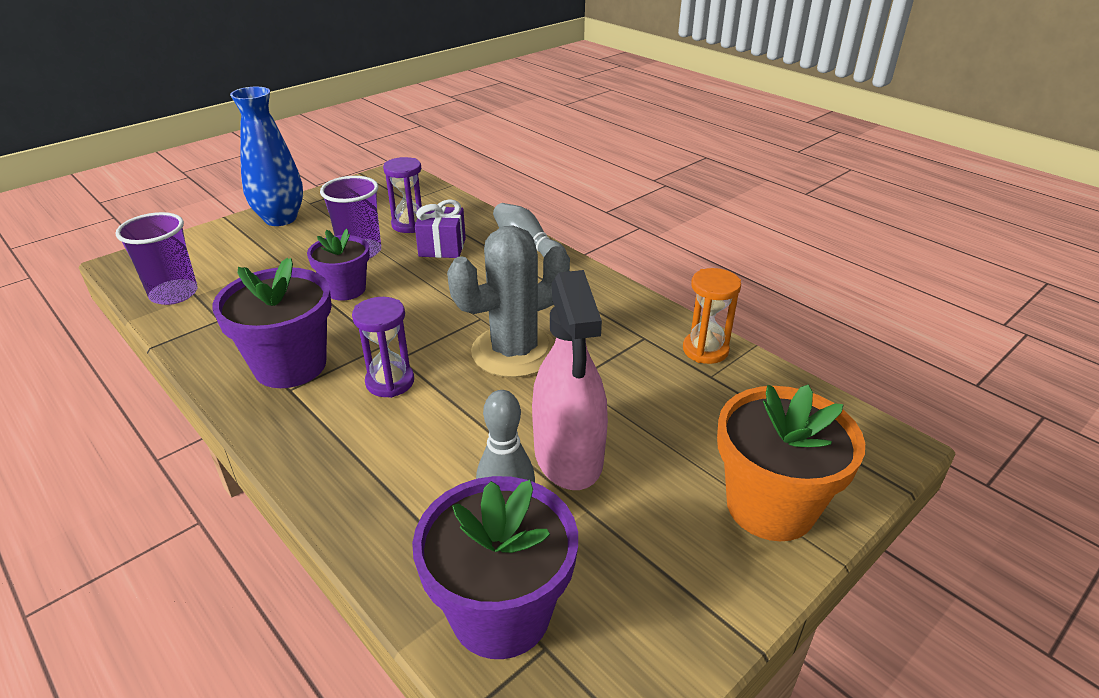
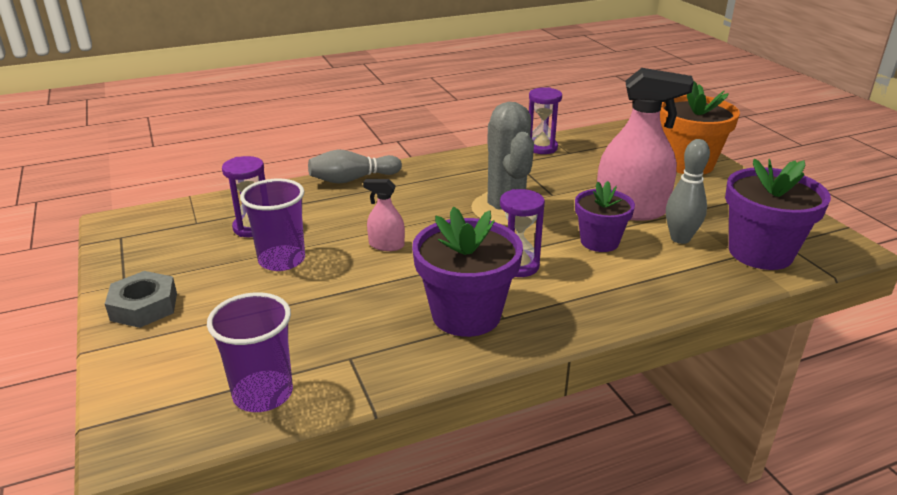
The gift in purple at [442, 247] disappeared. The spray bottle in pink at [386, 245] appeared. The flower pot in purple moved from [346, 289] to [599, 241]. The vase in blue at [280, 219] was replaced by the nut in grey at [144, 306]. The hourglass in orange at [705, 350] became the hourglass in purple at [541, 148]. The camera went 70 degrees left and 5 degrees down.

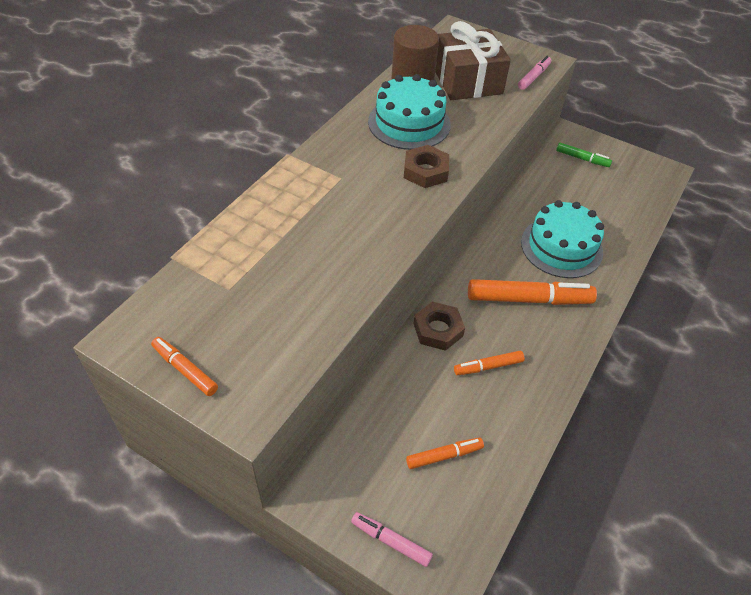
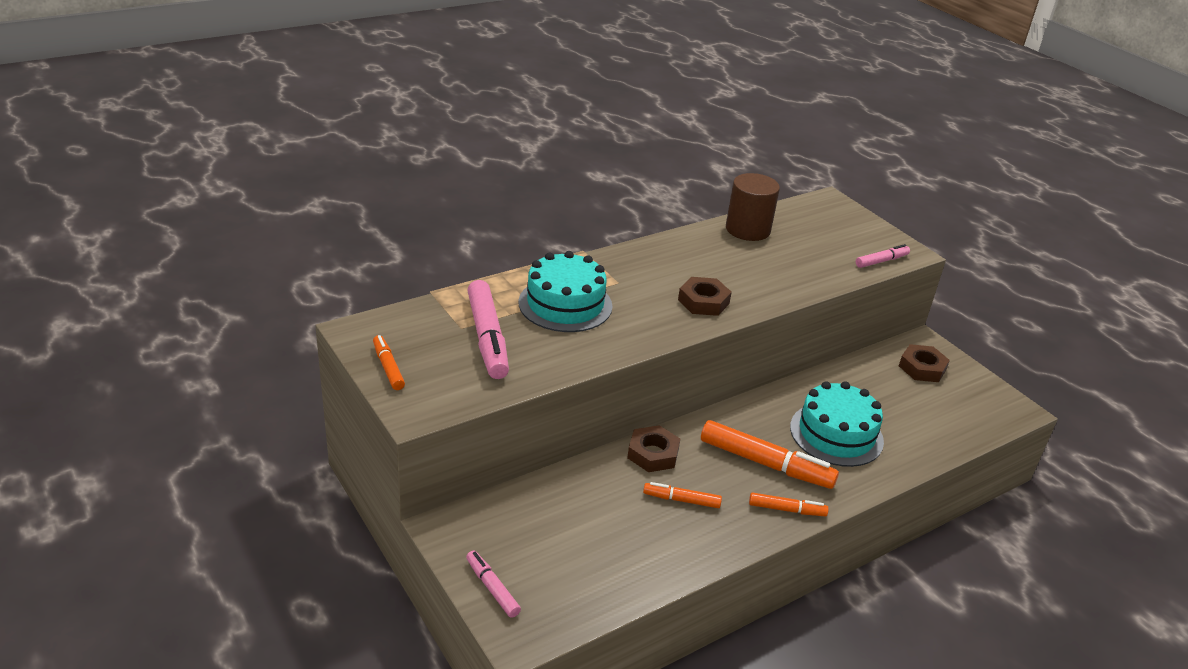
The gift in brown at [467, 81] disappeared. The marker in pink at [487, 338] appeared. The cake in turquoise moved from [409, 123] to [565, 304]. The marker in orange moved from [444, 455] to [787, 509]. The marker in green at [582, 159] was replaced by the nut in brown at [922, 368]. The camera went 25 degrees right and 15 degrees down.

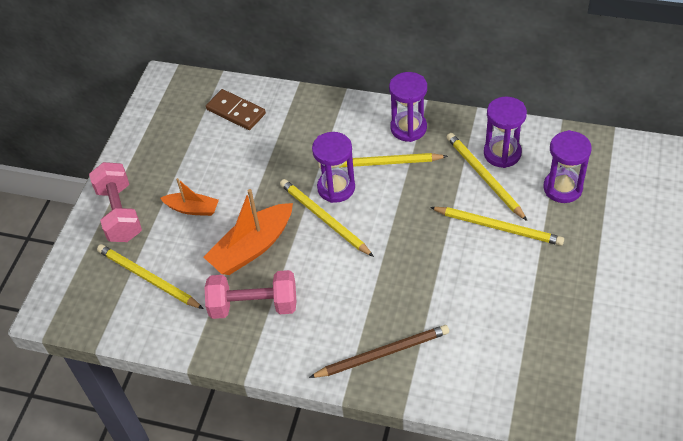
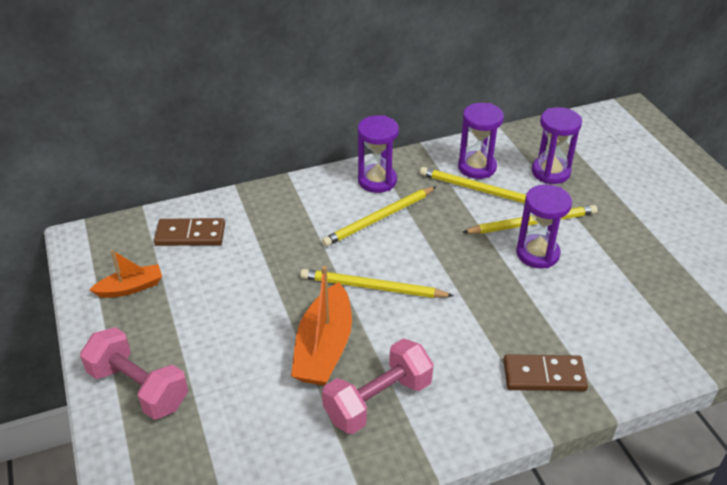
The pencil in yellow at [148, 278] disappeared. The boat in orange moved from [192, 209] to [130, 288]. The hourglass in purple moved from [336, 188] to [537, 254]. The pencil in brown at [382, 353] was replaced by the domino in brown at [544, 375]. The camera went 40 degrees left and 10 degrees down.

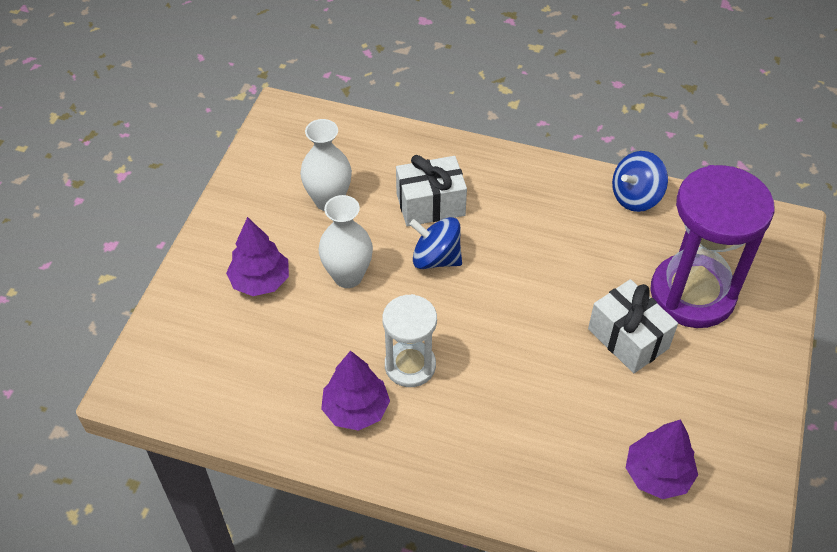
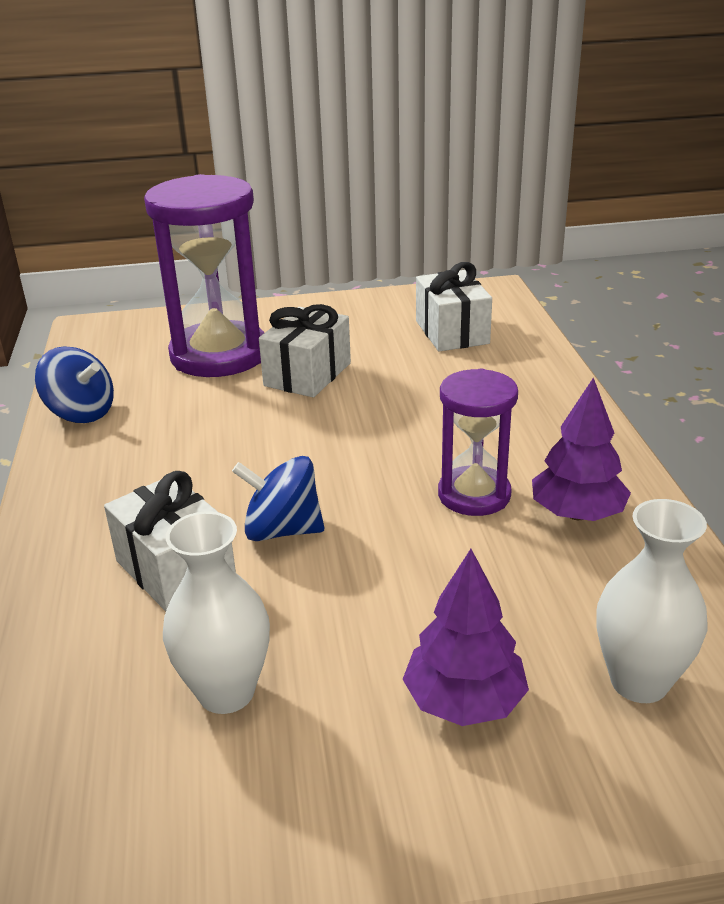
The vase in white moved from [348, 276] to [639, 681]. The tree in purple at [657, 475] was replaced by the gift in white at [452, 332]. The hourglass in white at [410, 366] became the hourglass in purple at [474, 495]. The spinning top in blue at [436, 258] turned 105 degrees clockwise. The camera went 115 degrees left and 20 degrees down.

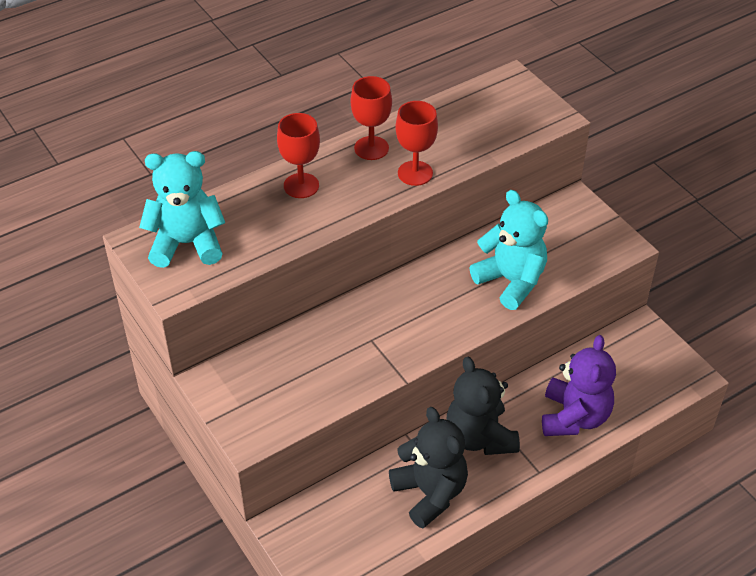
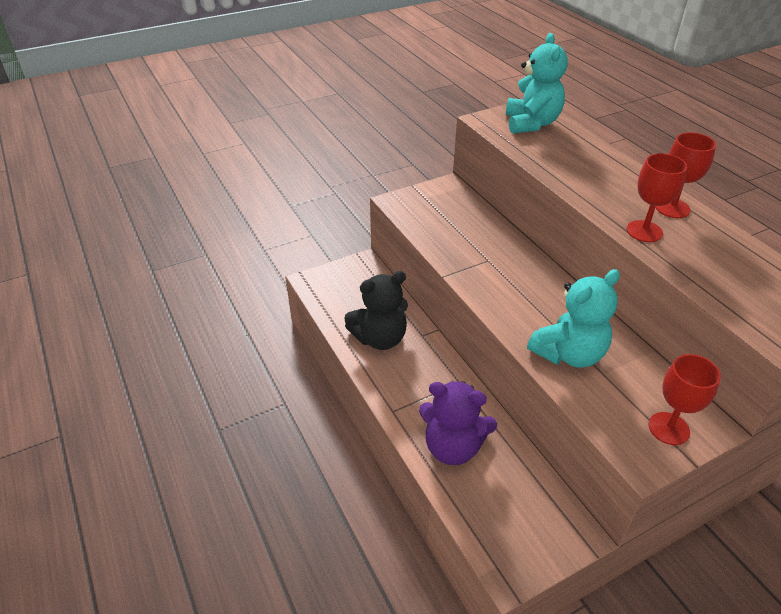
The teddy bear in black at [480, 437] disappeared. The goblet in red moved from [301, 185] to [668, 428]. The camera went 95 degrees right and 5 degrees down.

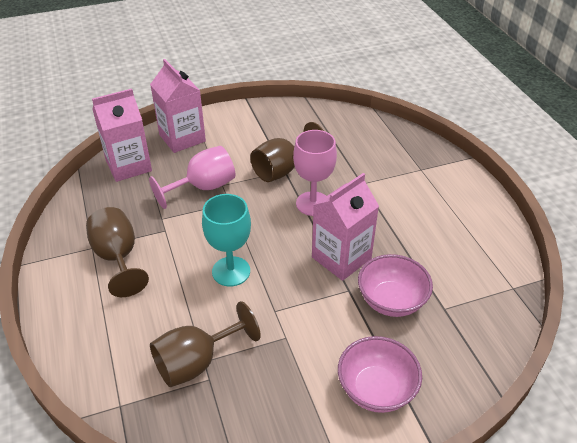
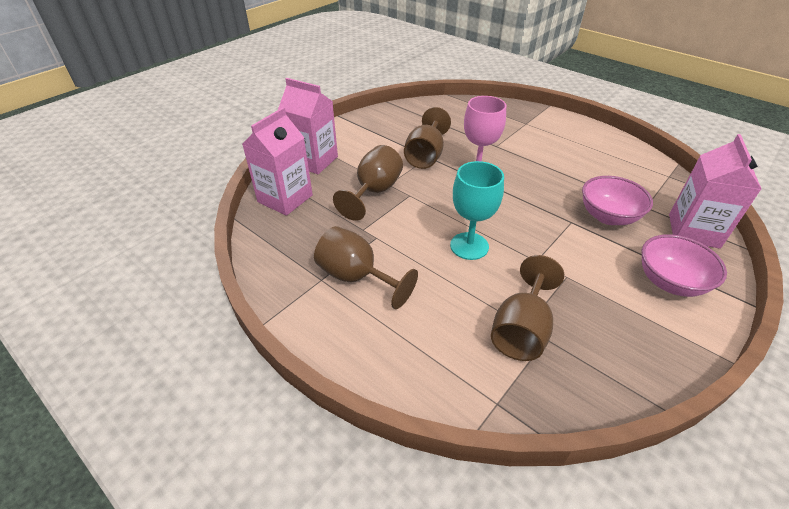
The carton in pink moved from [341, 258] to [693, 231]. The goblet in pink at [203, 187] became the goblet in brown at [374, 191]. The camera went 30 degrees left and 0 degrees up.

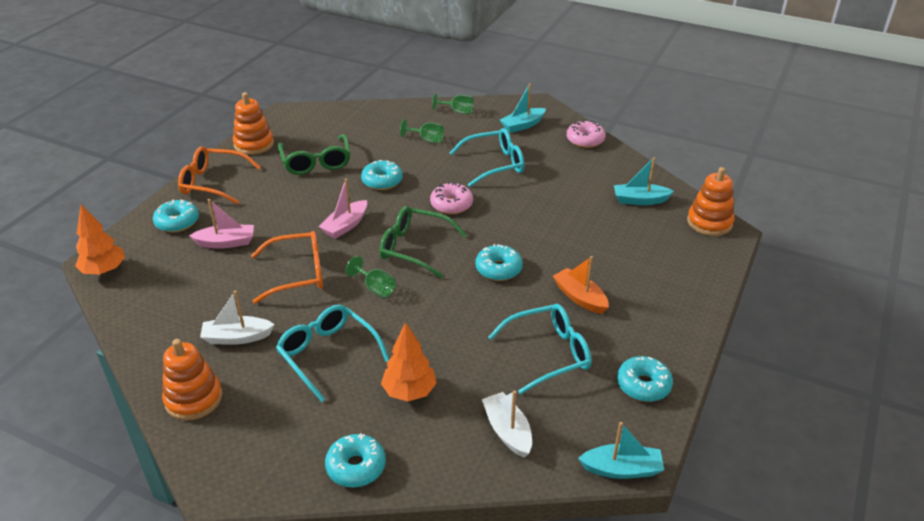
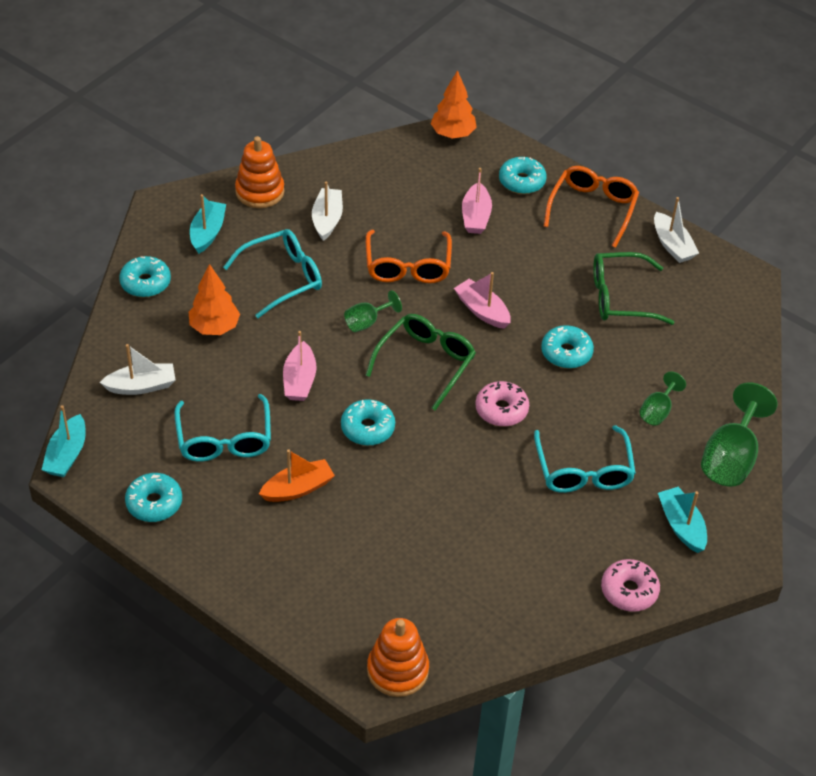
The boat in pink at [299, 380] appeared. The boat in turquoise moved from [640, 200] to [208, 233]. The stacking toy in orange at [254, 144] was replaced by the boat in white at [672, 245]. The goblet in green at [457, 111] changed to 1.82 times the size. The camera went 100 degrees right and 10 degrees up.

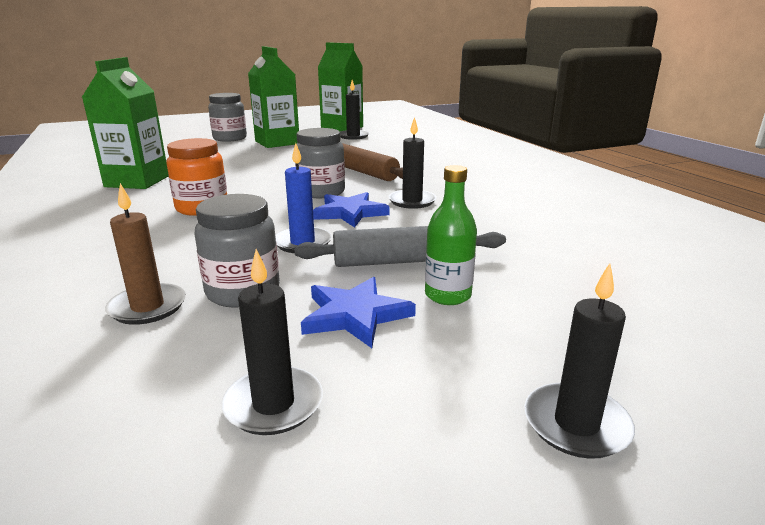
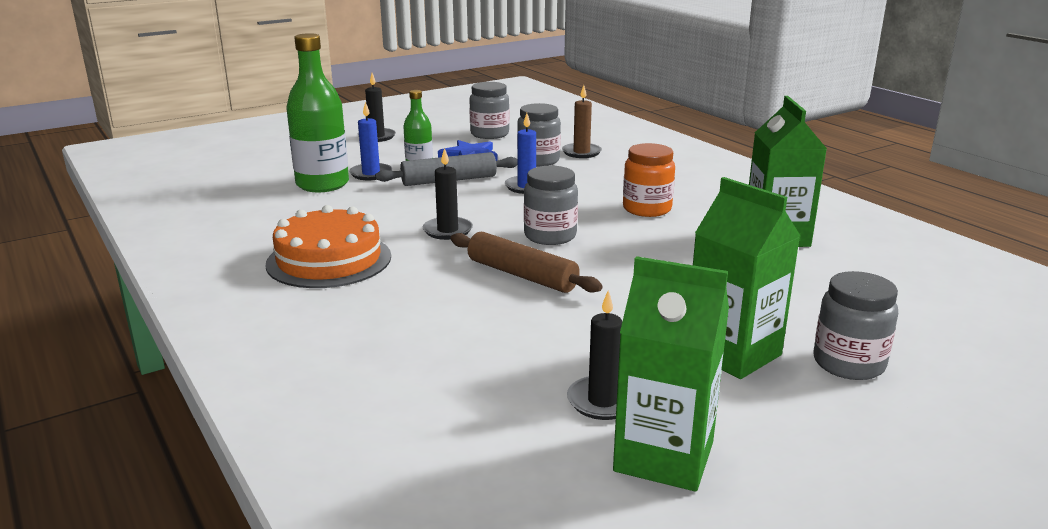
The star in blue at [350, 213] disappeared. The cake in orange at [329, 260] appeared. The bottle in green at [322, 184] appeared. The candle in blue at [371, 174] appeared. The candle in black at [273, 404] was replaced by the jar in grey at [489, 134]. The camera went 170 degrees right and 0 degrees up.

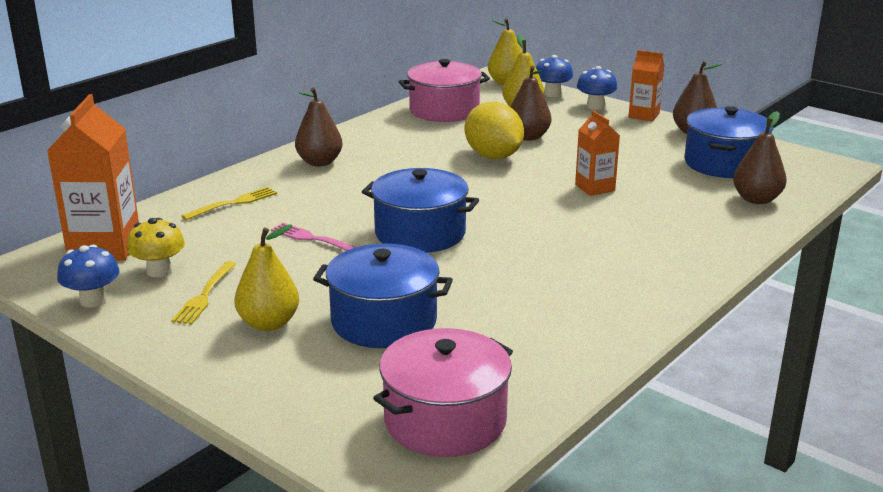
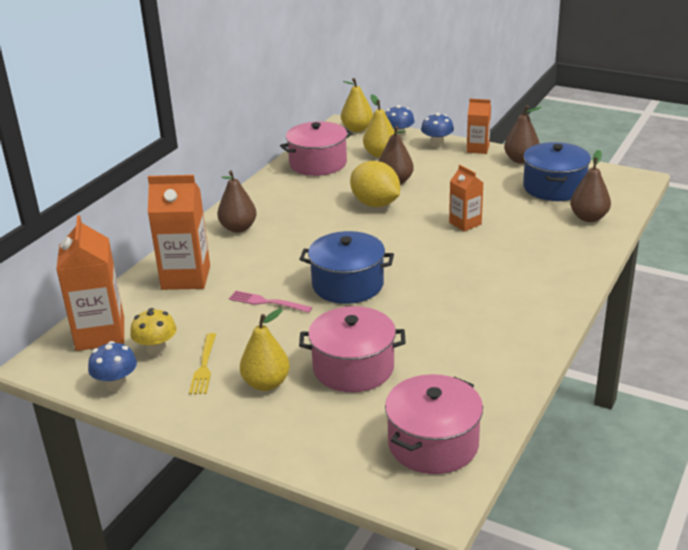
The fork in yellow at [233, 203] was replaced by the carton in orange at [186, 277]. The pot in blue at [384, 321] became the pot in pink at [353, 368]. The camera went 10 degrees left and 5 degrees up.

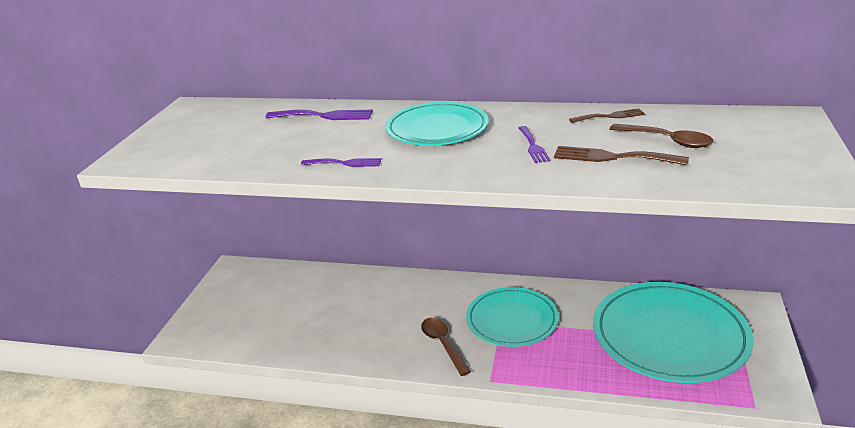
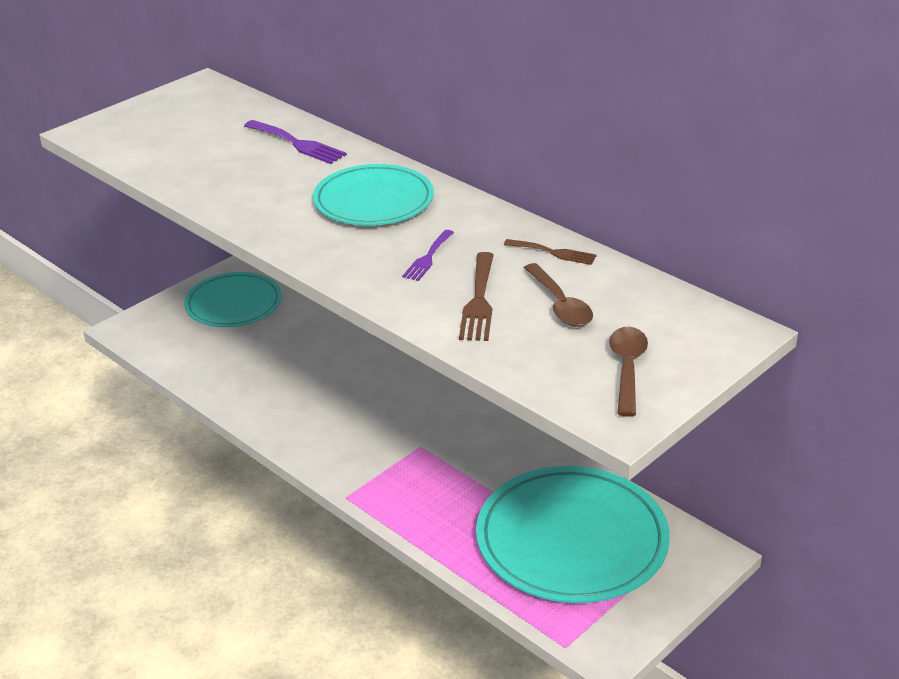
The fork in purple at [345, 163] disappeared. The spoon in brown moved from [443, 344] to [627, 369]. The plate in turquoise moved from [512, 320] to [233, 304]. The fork in brown at [612, 157] turned 135 degrees counterclockwise. The camera went 30 degrees right and 5 degrees up.

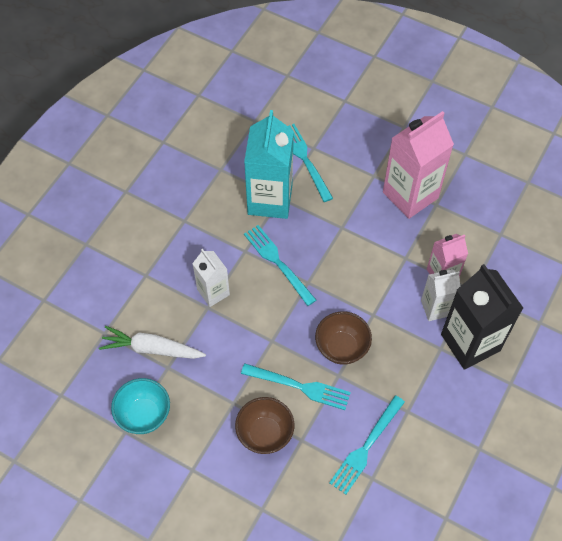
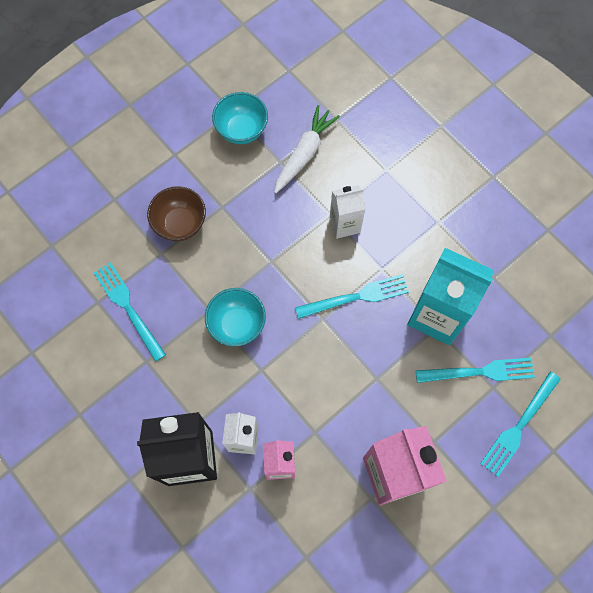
The fork in turquoise moved from [300, 386] to [519, 427]. The bowl in brown at [342, 347] became the bowl in turquoise at [237, 324]. The camera went 110 degrees right and 10 degrees up.

